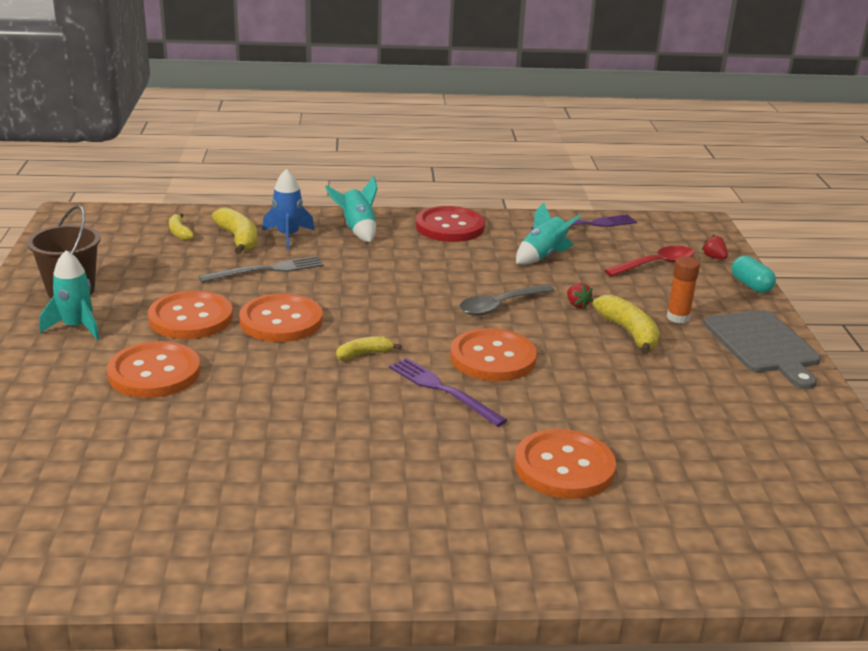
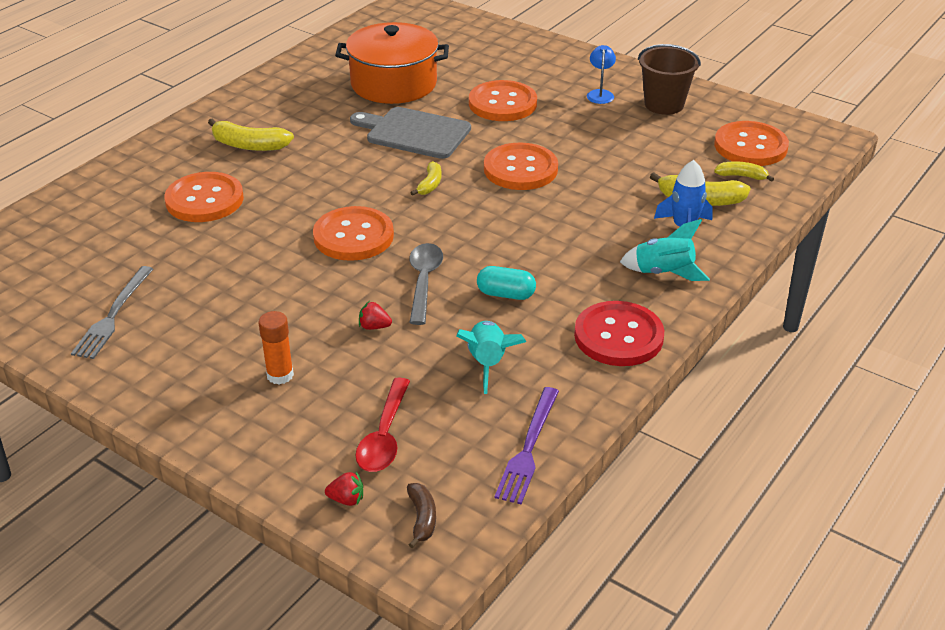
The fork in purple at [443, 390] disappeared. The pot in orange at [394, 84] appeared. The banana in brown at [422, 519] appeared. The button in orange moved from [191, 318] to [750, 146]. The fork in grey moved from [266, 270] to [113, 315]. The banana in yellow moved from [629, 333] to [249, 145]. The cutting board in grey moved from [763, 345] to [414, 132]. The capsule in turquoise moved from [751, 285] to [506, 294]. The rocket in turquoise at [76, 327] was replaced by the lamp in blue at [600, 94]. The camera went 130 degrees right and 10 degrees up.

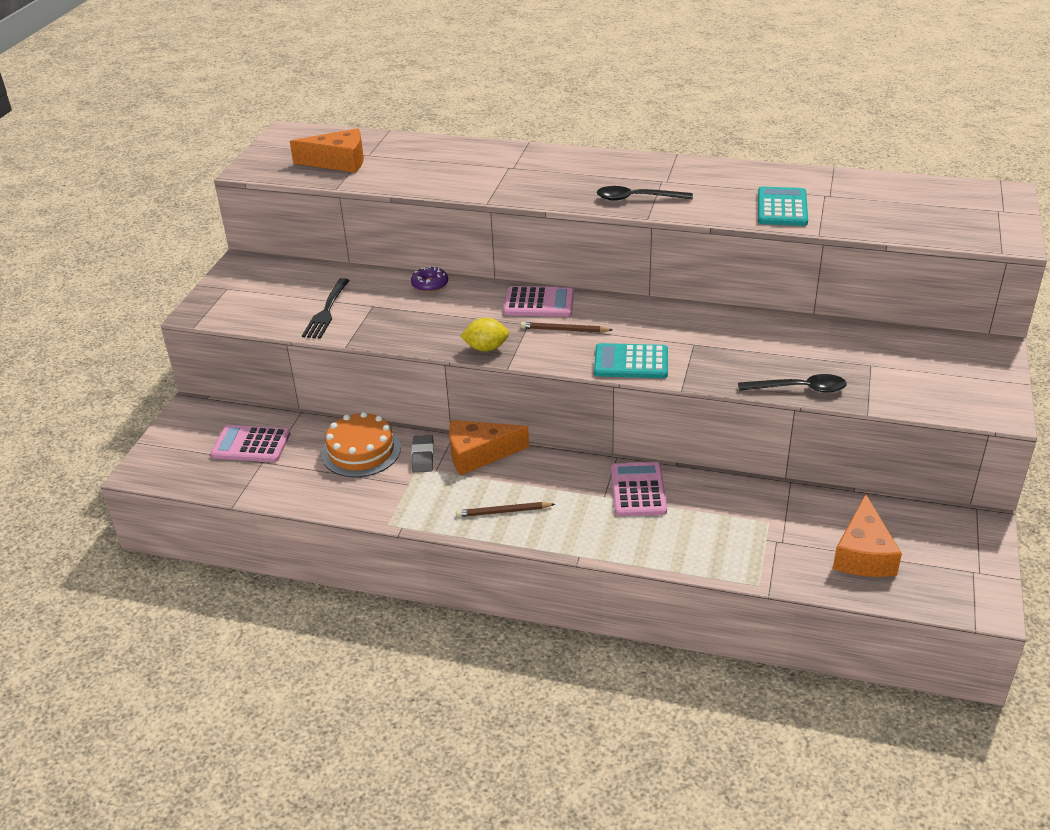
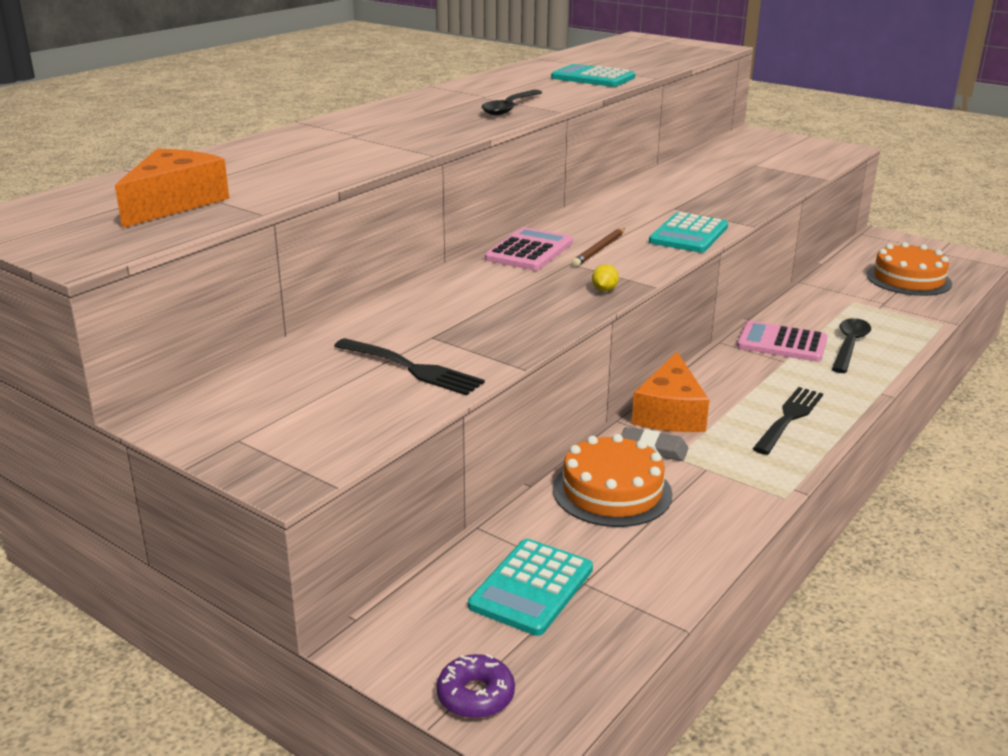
The donut in purple moved from [430, 285] to [475, 695]. The spoon in black moved from [799, 389] to [849, 345]. The pencil in brown at [503, 511] was replaced by the fork in black at [789, 418]. The cheese in orange at [863, 554] was replaced by the cake in orange at [908, 279]. The calculator in pink at [251, 445] became the calculator in turquoise at [532, 587]. The lemon in yellow at [486, 348] changed to 0.59 times the size. The camera went 70 degrees left and 10 degrees down.

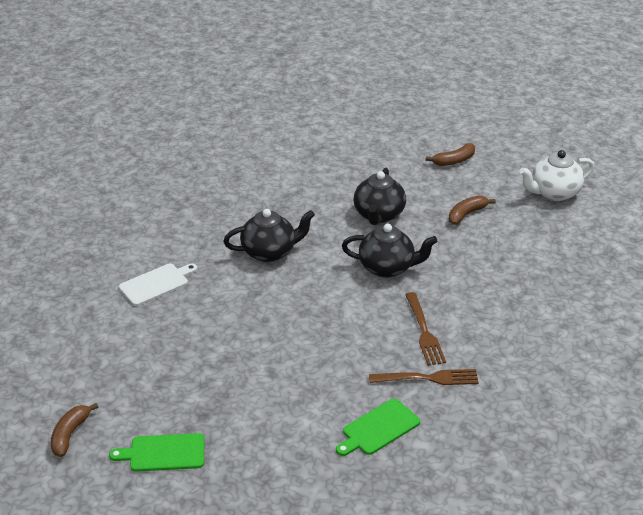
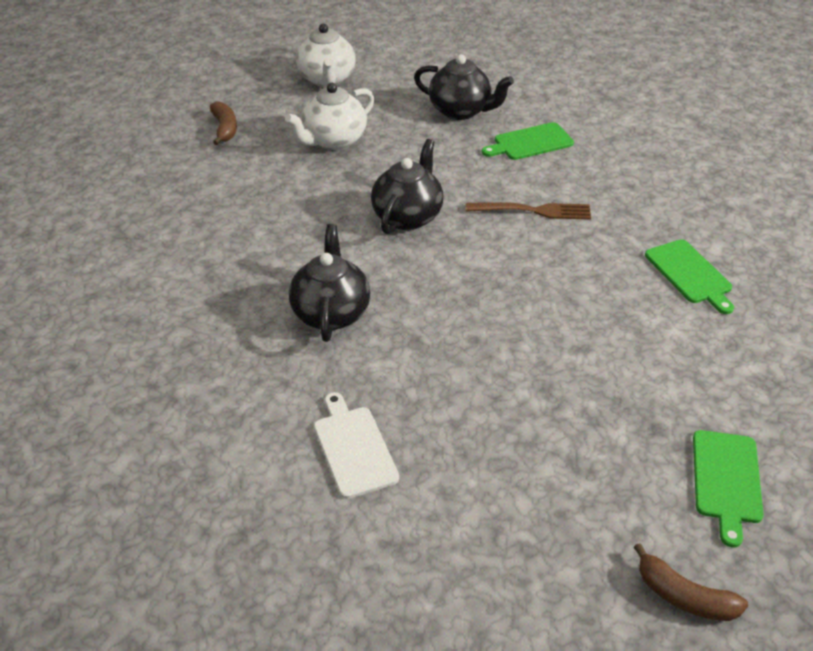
The fork in brown at [428, 378] disappeared. The cutting board in green at [530, 142] appeared. The teapot in black moved from [378, 215] to [461, 111]. The banana in brown at [467, 214] was replaced by the teapot in white at [334, 140]. The camera went 75 degrees left and 5 degrees up.

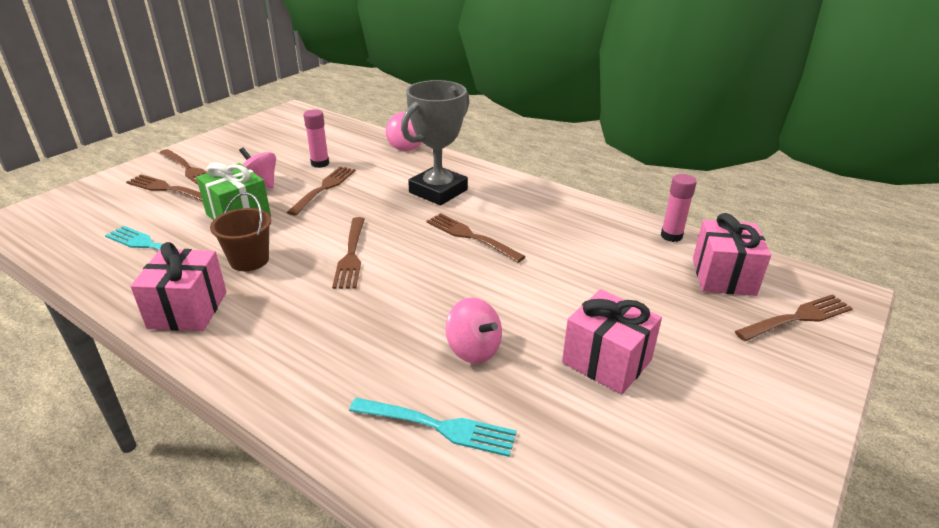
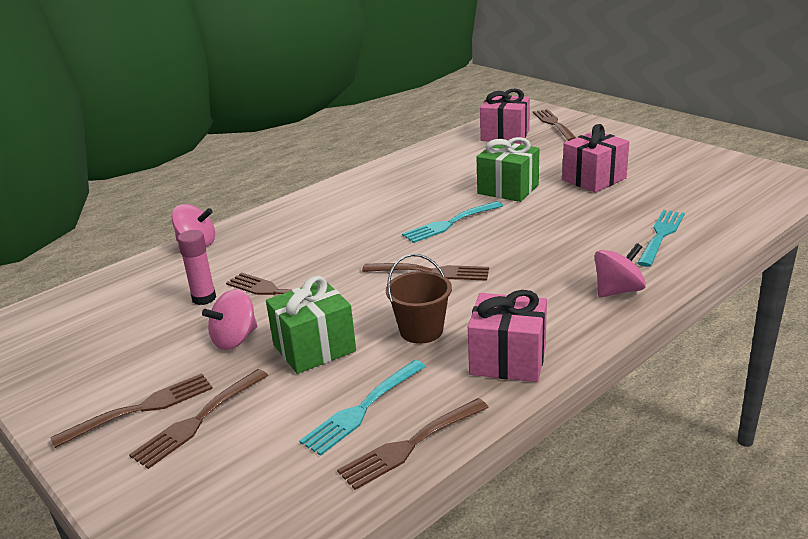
The trophy in grey at [438, 191] disappeared. The glue stick in pink at [671, 236] disappeared. The fork in turquoise at [450, 223] appeared. The gift in green at [508, 189] appeared. The fork in brown moved from [471, 237] to [411, 444]. The spinning top in pink moved from [473, 349] to [618, 290]. The camera went 75 degrees left and 5 degrees down.

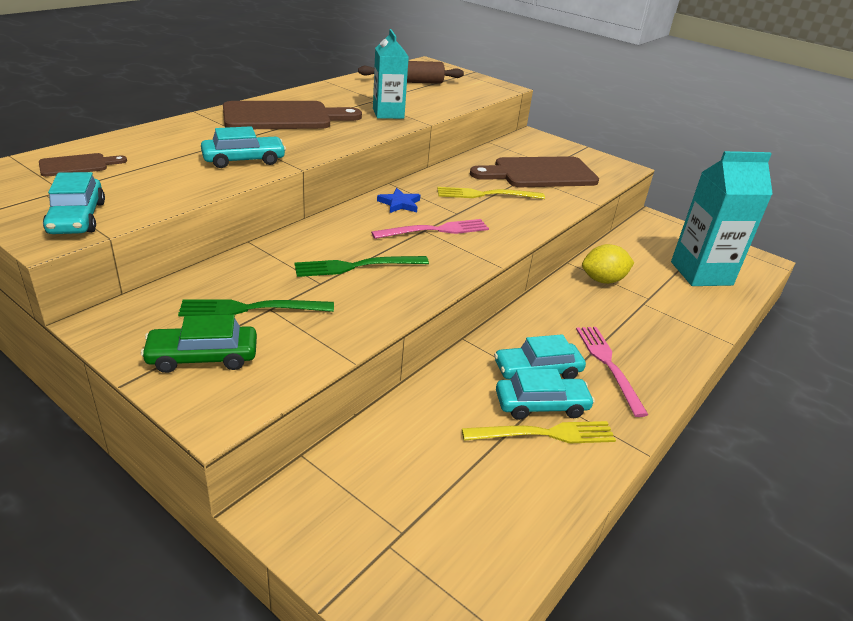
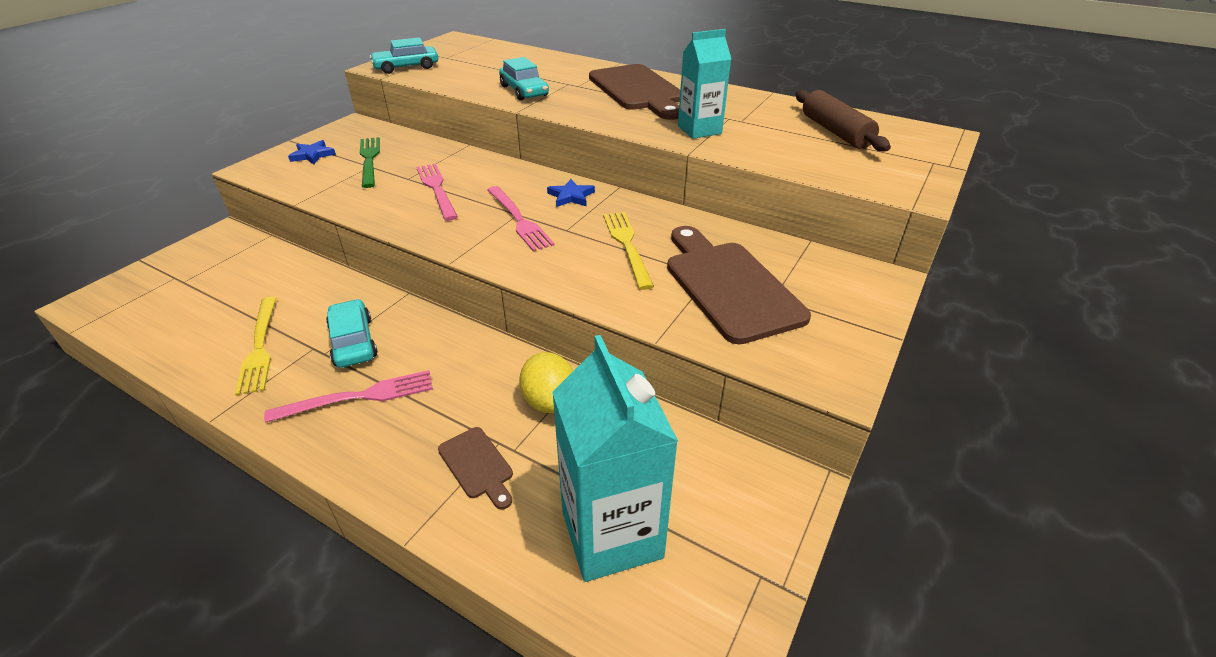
The car in turquoise at [541, 405] disappeared. The cutting board in brown moved from [77, 165] to [477, 465]. The car in green at [203, 357] was replaced by the star in blue at [312, 155]. The fork in green at [356, 266] became the fork in pink at [437, 189]. The camera went 85 degrees right and 5 degrees up.

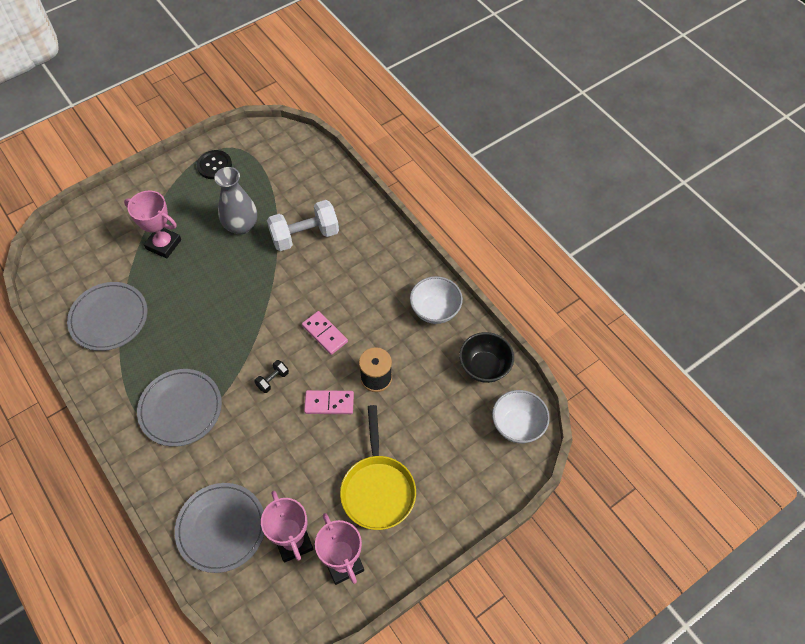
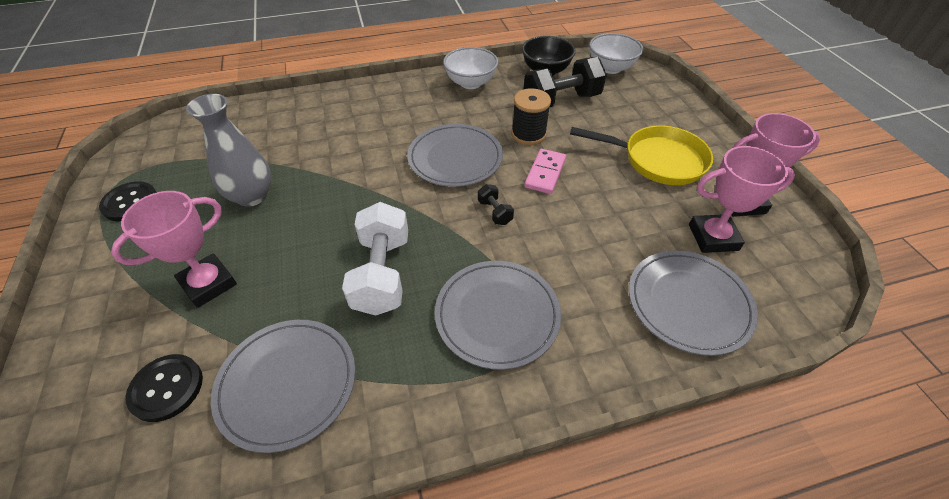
The button in black at [166, 388] appeared. The dumbbell in black at [561, 101] appeared. The dumbbell in white moved from [305, 235] to [382, 274]. The domino in pink at [325, 334] was replaced by the plate in grey at [455, 158]. The camera went 70 degrees left and 10 degrees down.

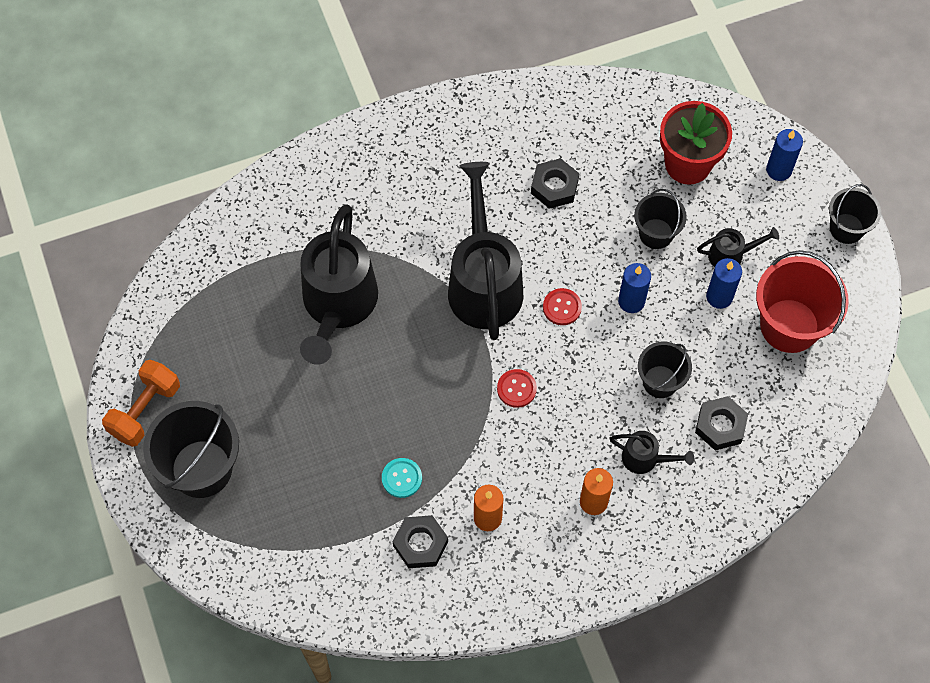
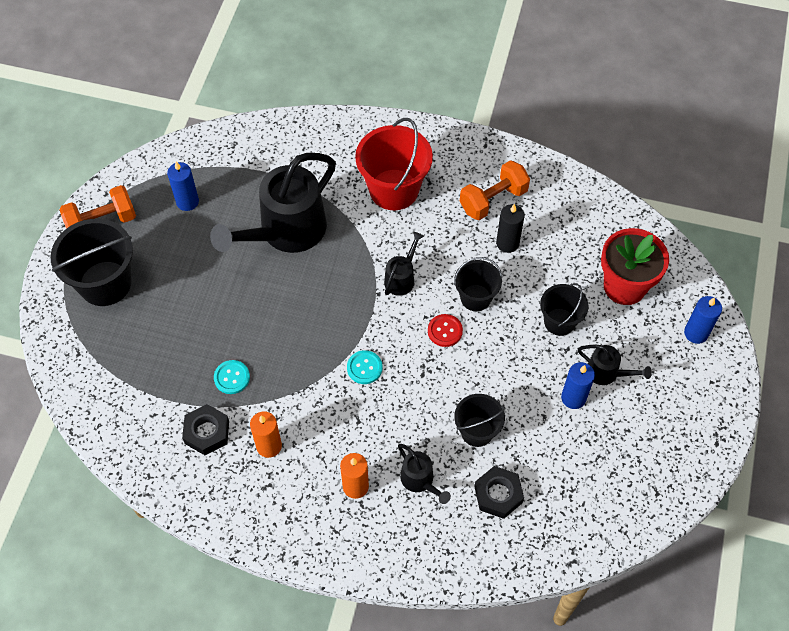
The dumbbell in orange at [493, 200] appeared. The candle in blue moved from [631, 301] to [187, 202]. The bucket in red moved from [789, 325] to [394, 189]. The bucket in black moved from [846, 228] to [475, 297]. The nut in black at [554, 187] was replaced by the candle in black at [507, 243]. The button in red at [516, 389] became the button in turquoise at [364, 368]. The watering can in black at [483, 281] changed to 0.45 times the size. The camera went 35 degrees right and 5 degrees down.

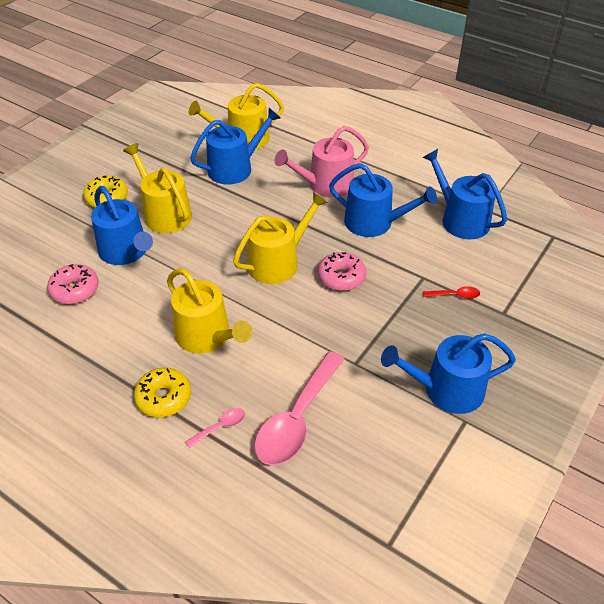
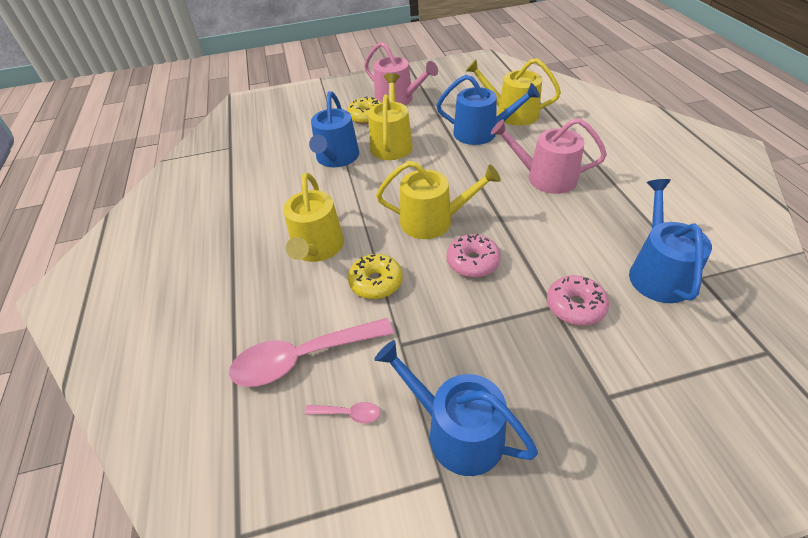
The watering can in blue at [374, 223] disappeared. The spoon in red at [455, 295] disappeared. The watering can in pink at [398, 99] appeared. The donut in pink moved from [75, 290] to [575, 306]. The donut in yellow moved from [164, 398] to [376, 282]. The spoon in pink moved from [220, 427] to [348, 414]. The camera went 45 degrees right and 0 degrees up.

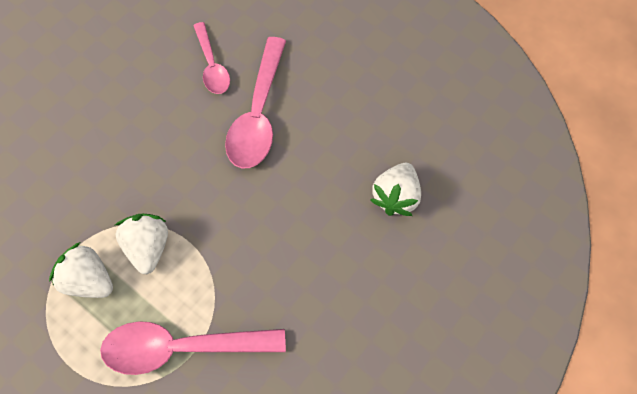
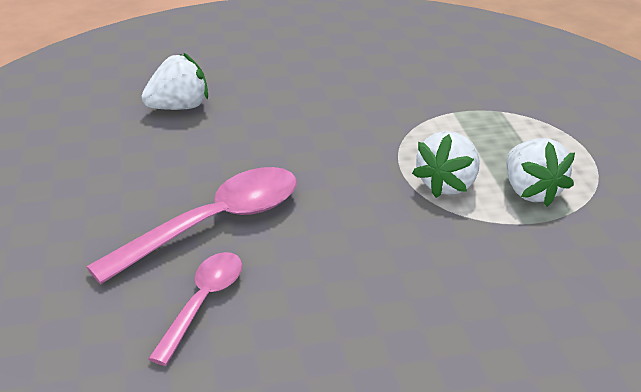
The spoon in pink at [181, 348] disappeared. The camera went 140 degrees left and 30 degrees down.

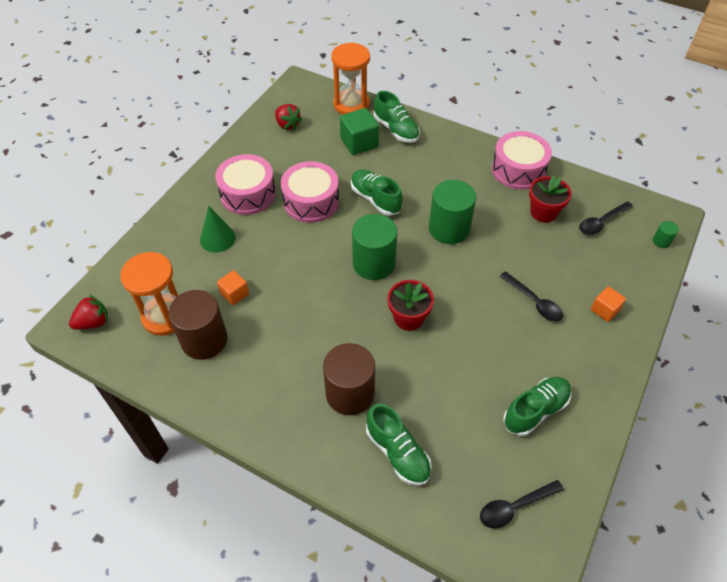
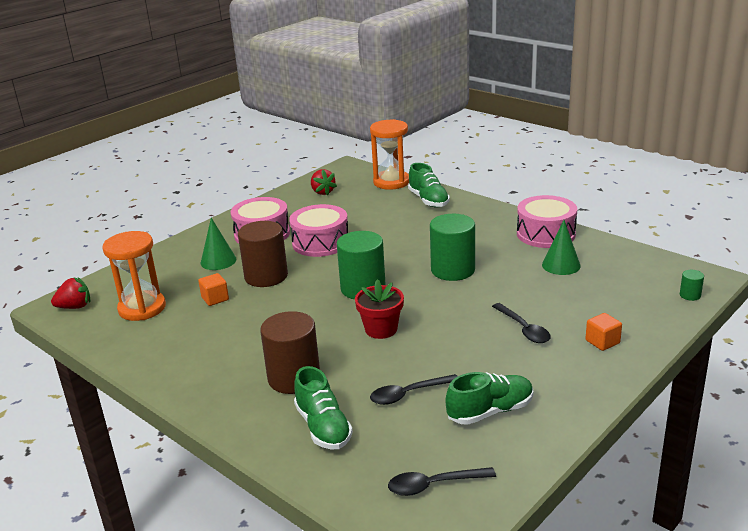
The cube in green at [359, 143] disappeared. The shoe in green at [375, 199] disappeared. The cylinder in brown moved from [204, 340] to [266, 276]. The spoon in black moved from [601, 222] to [408, 394]. The flower pot in red at [543, 212] was replaced by the cone in green at [561, 265]. The camera went 15 degrees right and 25 degrees down.

